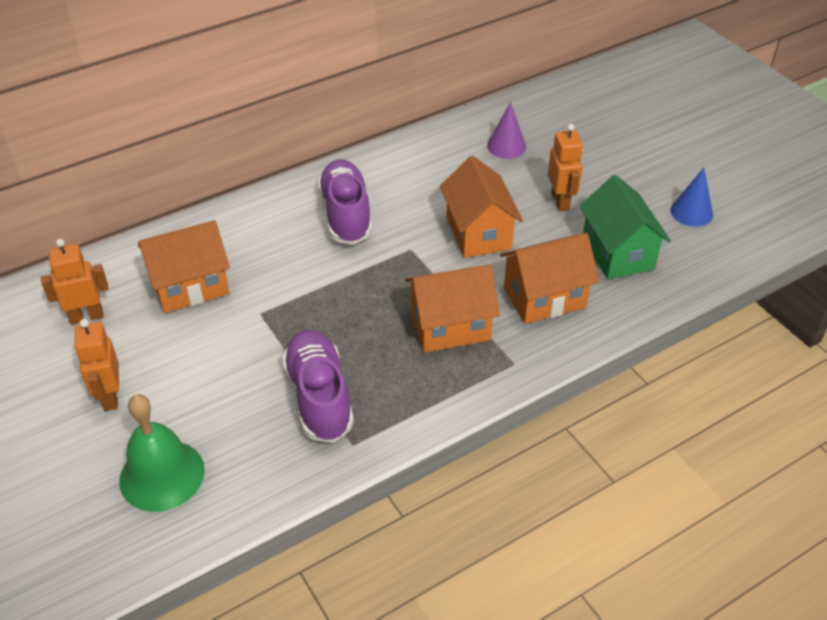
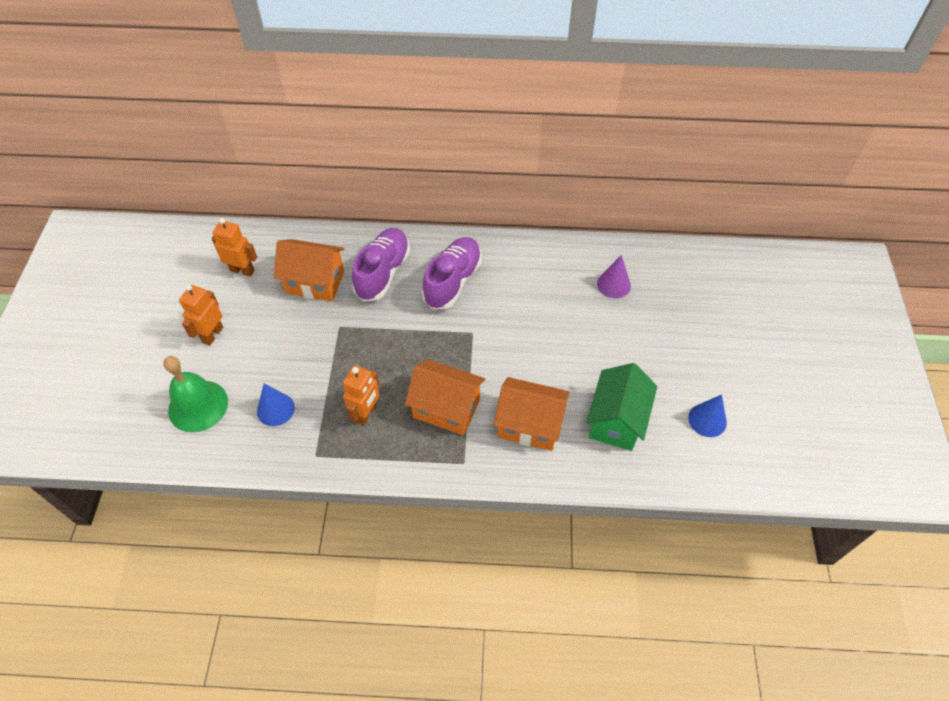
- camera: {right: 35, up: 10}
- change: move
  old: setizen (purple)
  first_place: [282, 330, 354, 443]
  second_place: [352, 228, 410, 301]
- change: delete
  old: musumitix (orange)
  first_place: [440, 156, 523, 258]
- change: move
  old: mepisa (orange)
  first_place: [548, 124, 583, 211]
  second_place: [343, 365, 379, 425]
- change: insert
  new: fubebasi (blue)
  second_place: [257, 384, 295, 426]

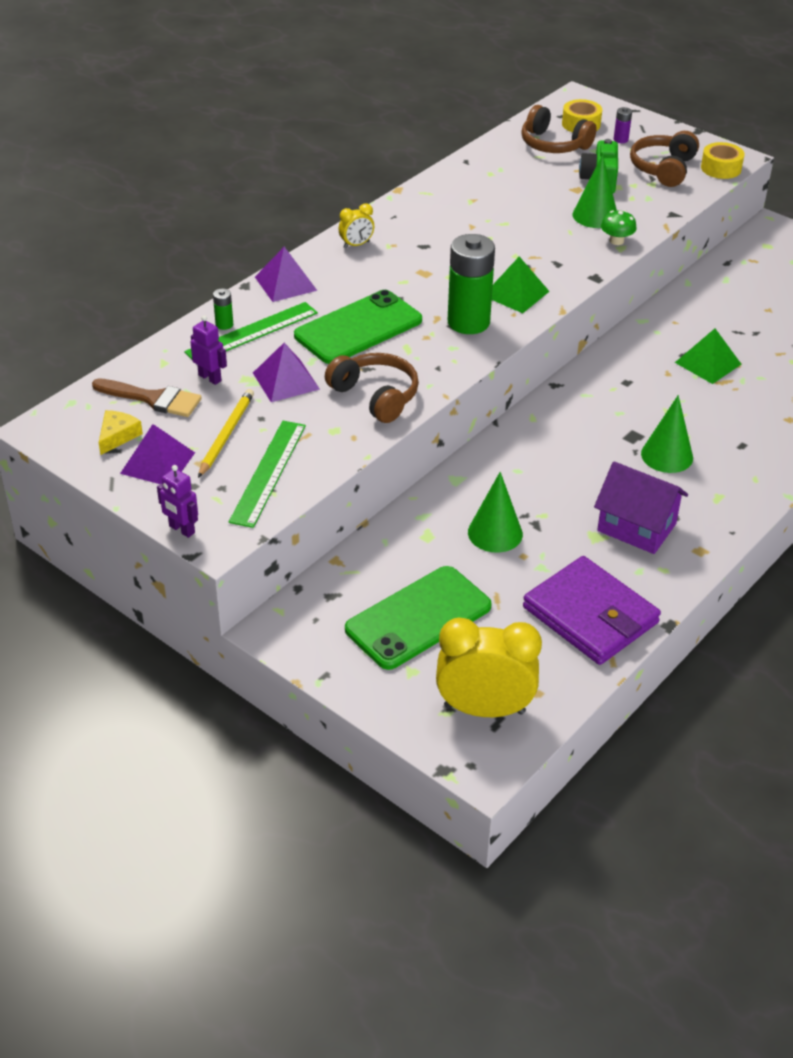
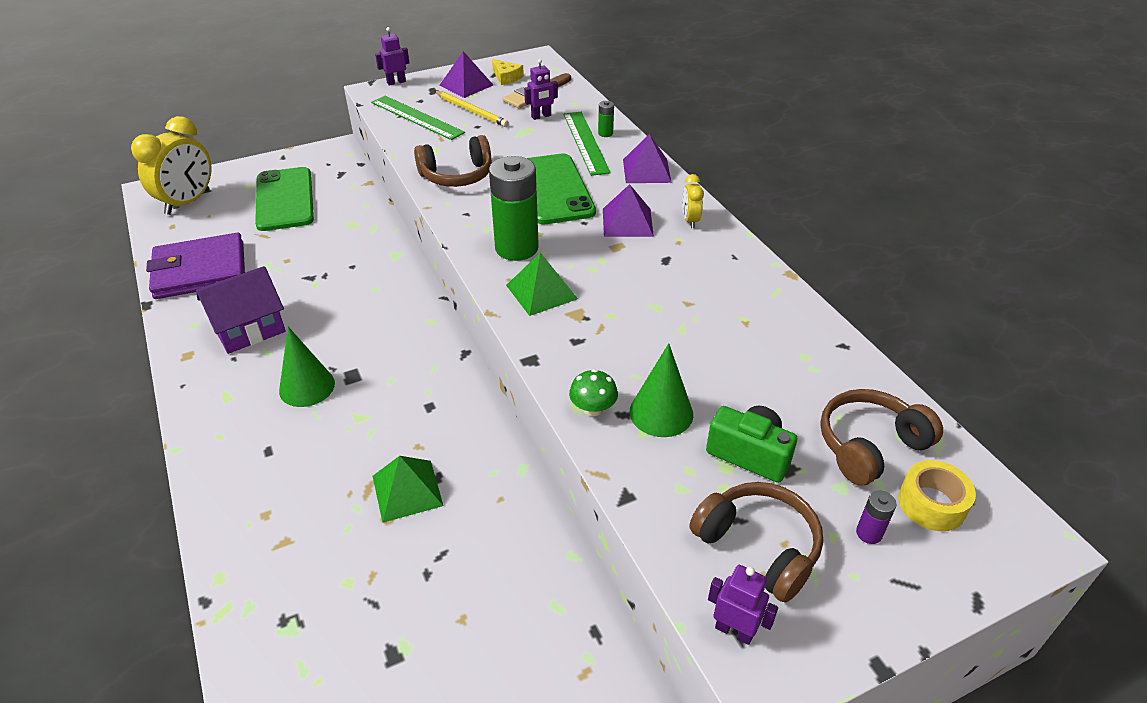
- camera: {right: 115, up: 0}
- change: move
  old: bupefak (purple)
  first_place: [253, 343, 320, 402]
  second_place: [603, 184, 654, 237]
- change: delete
  old: fubebasi (green)
  first_place: [468, 472, 523, 553]
- change: replace
  old: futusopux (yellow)
  new: mepisa (purple)
  first_place: [701, 142, 744, 179]
  second_place: [708, 565, 778, 645]

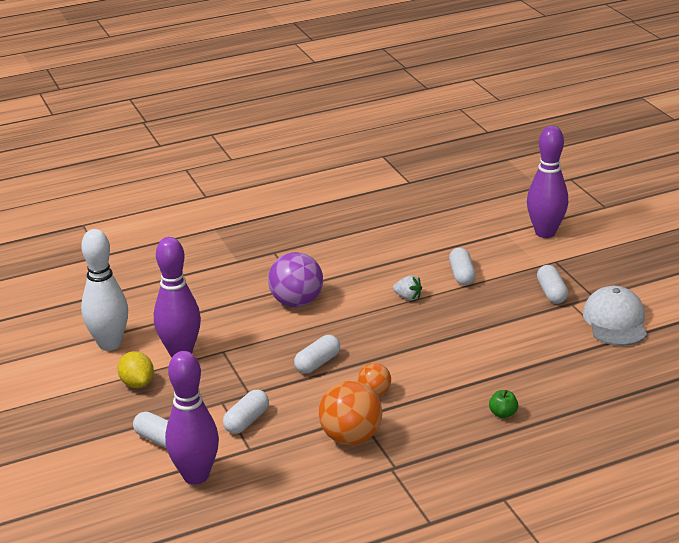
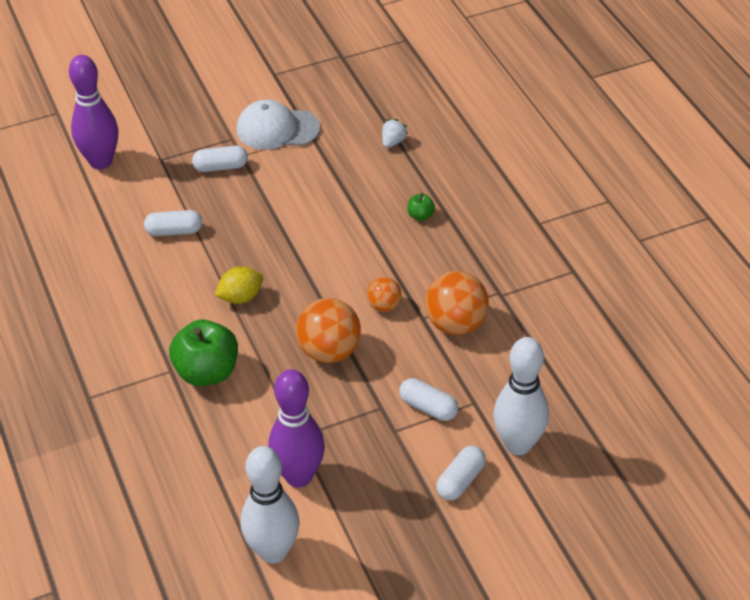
- camera: {right: -90, up: 15}
- change: move
  old: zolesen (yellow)
  first_place: [118, 351, 154, 388]
  second_place: [215, 267, 263, 304]
- change: recolor
  old: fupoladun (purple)
  new: fupoladun (white)
  first_place: [165, 351, 219, 485]
  second_place: [493, 337, 549, 455]
- change: replace
  old: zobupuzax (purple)
  new: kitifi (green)
  first_place: [268, 252, 323, 307]
  second_place: [169, 319, 238, 386]
- change: replace
  old: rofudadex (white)
  new: zobupuzax (orange)
  first_place: [294, 335, 340, 373]
  second_place: [296, 298, 361, 363]
- change: move
  old: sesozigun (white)
  first_place: [393, 275, 422, 301]
  second_place: [382, 119, 408, 148]

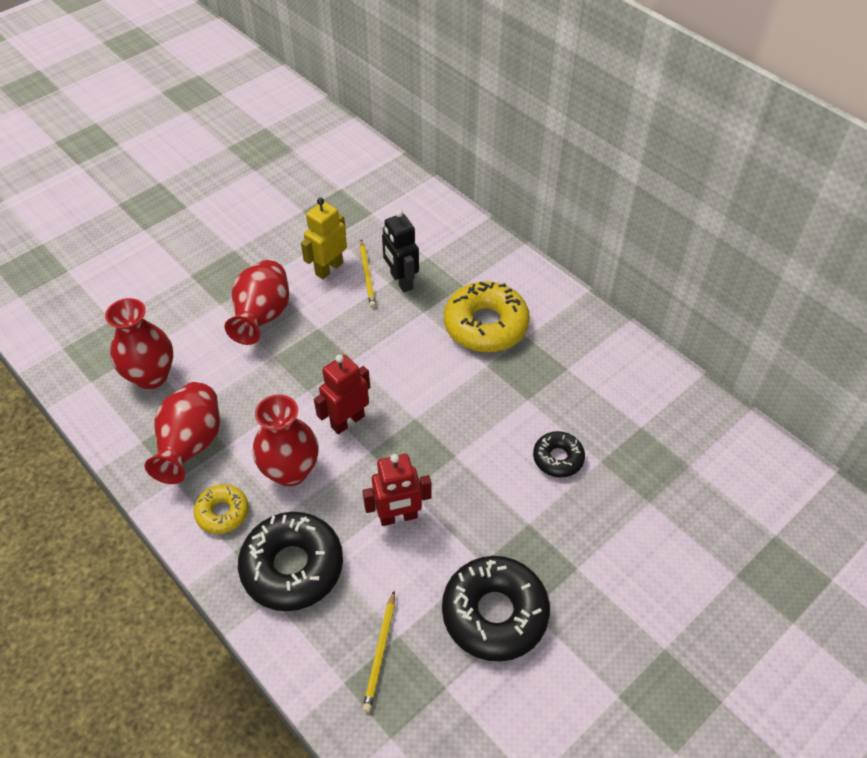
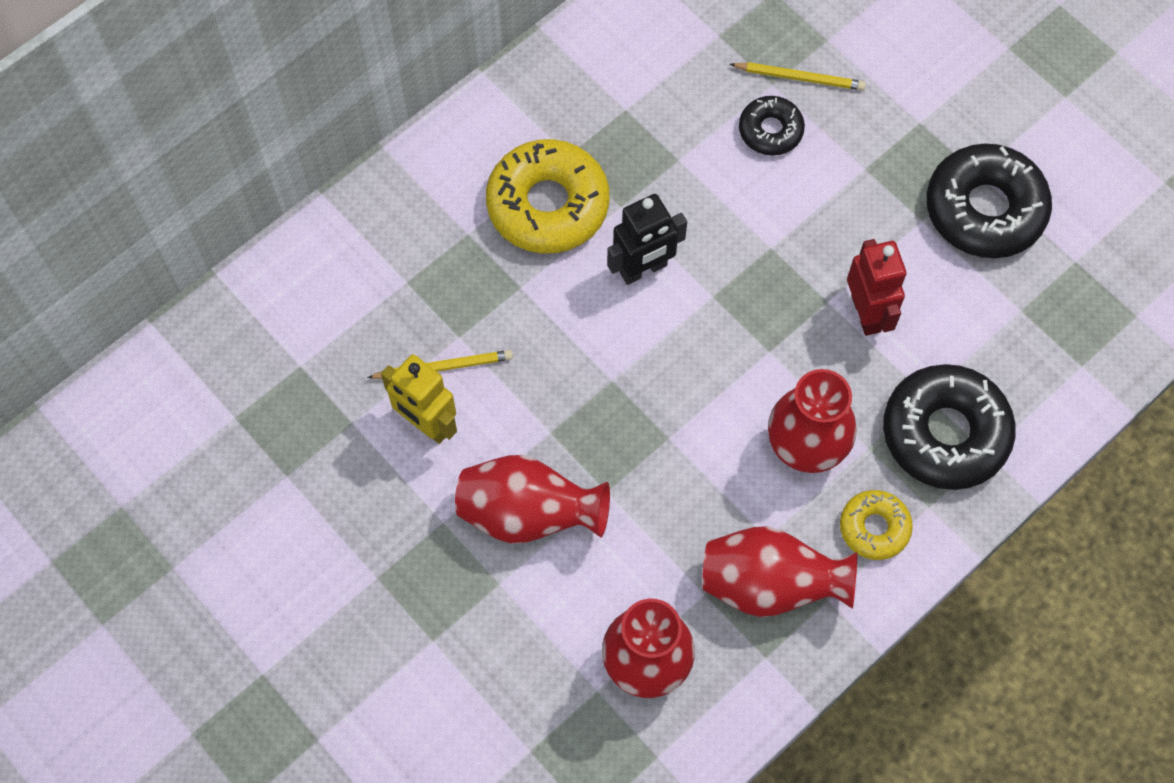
- camera: {right: -90, up: 15}
- change: delete
  old: mepisa (red)
  first_place: [314, 354, 370, 434]
- change: move
  old: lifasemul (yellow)
  first_place: [362, 591, 395, 712]
  second_place: [730, 62, 866, 90]
- change: move
  old: mepisa (black)
  first_place: [382, 210, 419, 292]
  second_place: [607, 194, 687, 285]

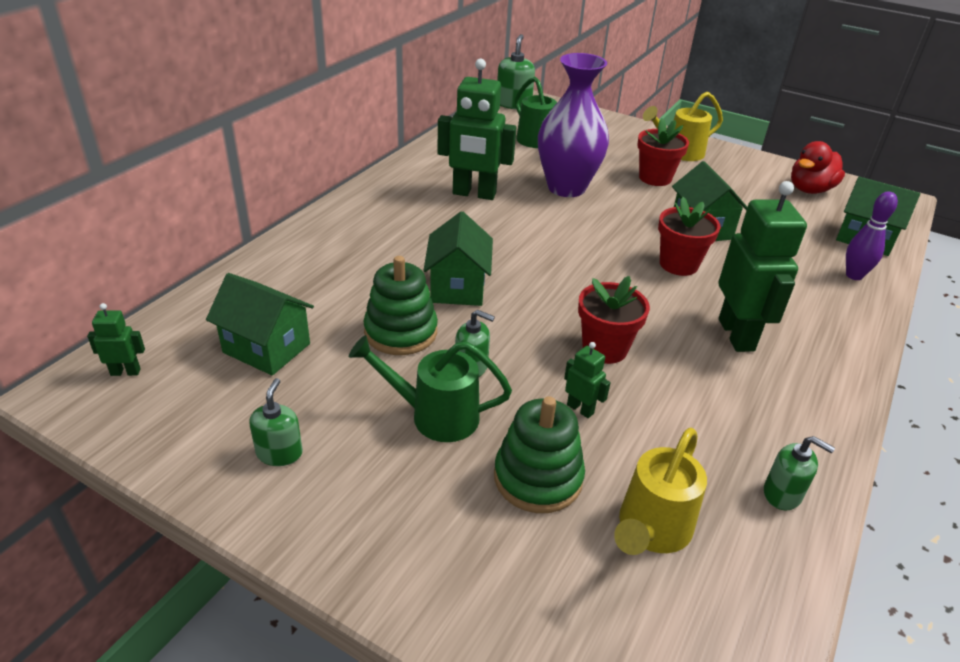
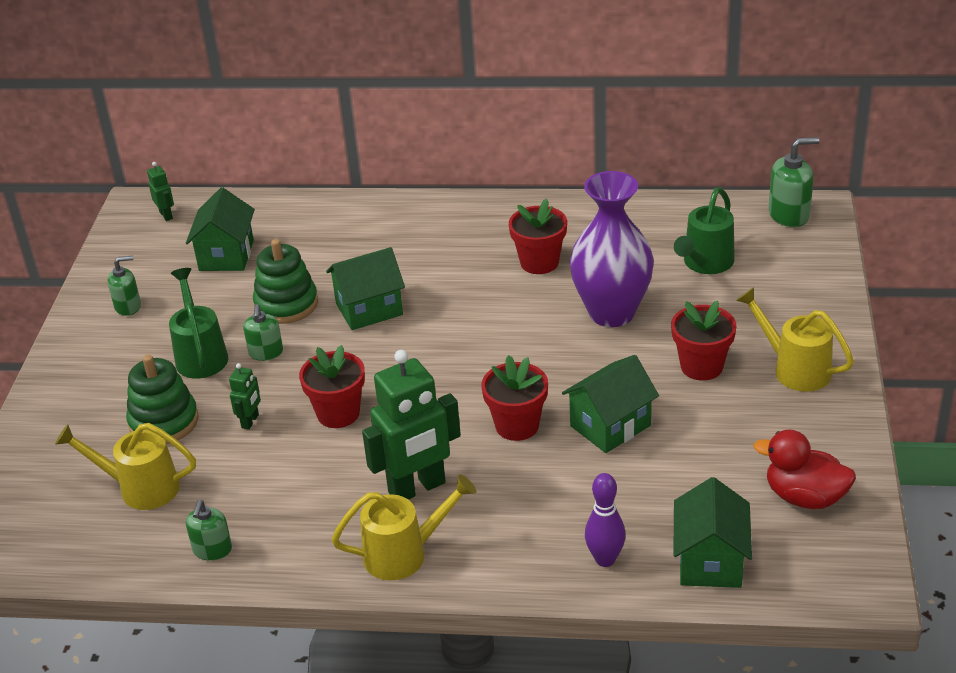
- camera: {right: 70, up: 0}
- change: replace
  old: mepisa (green)
  new: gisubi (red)
  first_place: [437, 58, 516, 200]
  second_place: [509, 198, 567, 274]
- change: insert
  new: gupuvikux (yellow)
  second_place: [331, 474, 476, 580]

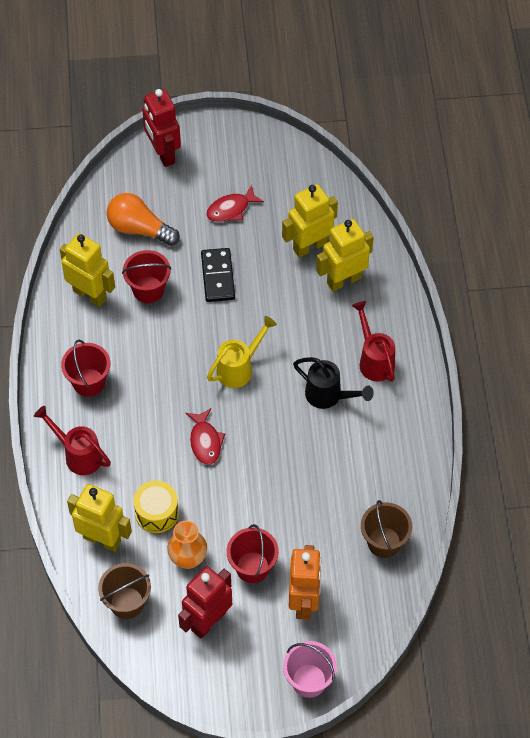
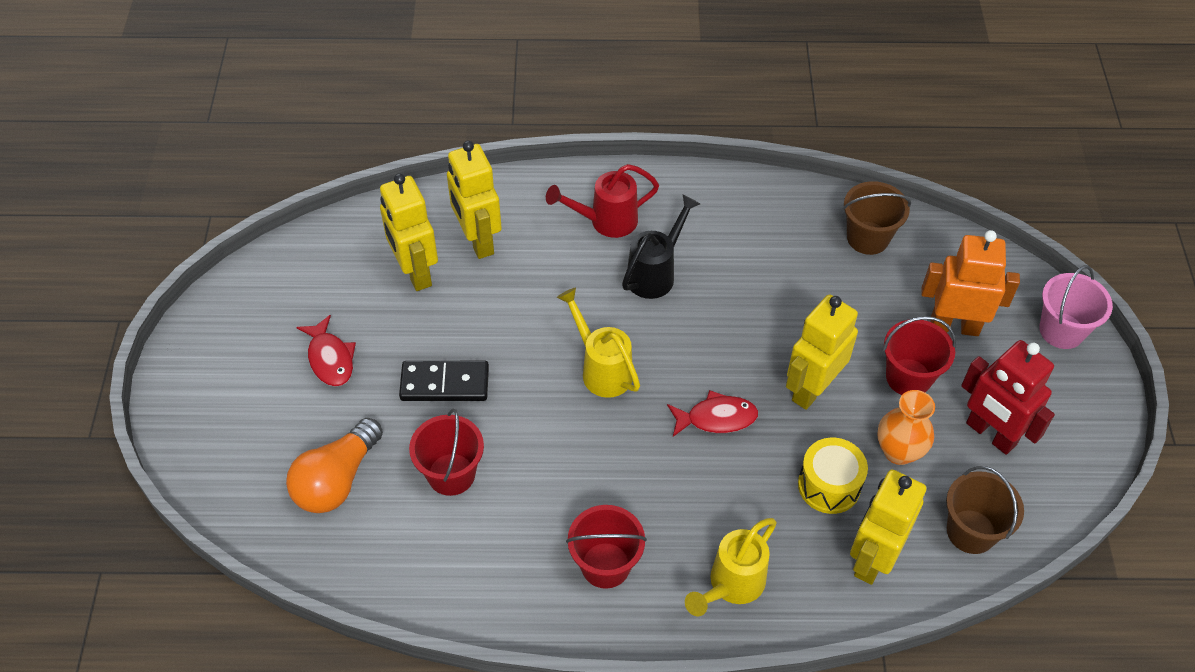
- camera: {right: -85, up: -5}
- change: recolor
  old: gupuvikux (red)
  new: gupuvikux (yellow)
  first_place: [34, 406, 111, 475]
  second_place: [685, 518, 777, 616]
- change: move
  old: mepisa (yellow)
  first_place: [60, 233, 115, 307]
  second_place: [786, 295, 858, 410]
- change: delete
  old: mepisa (red)
  first_place: [142, 89, 181, 167]

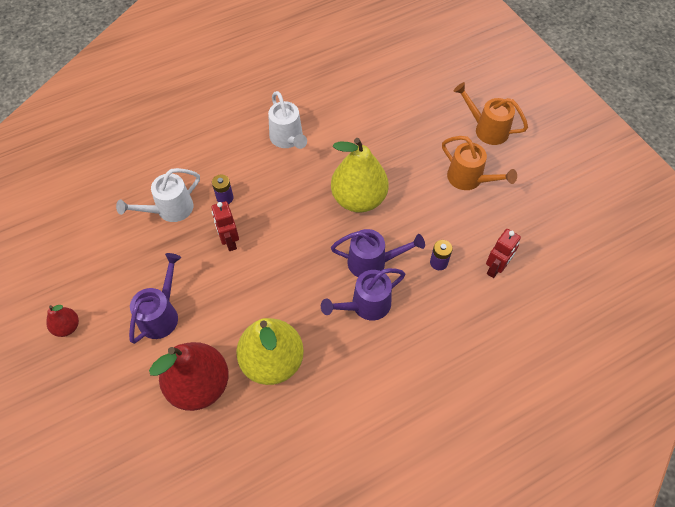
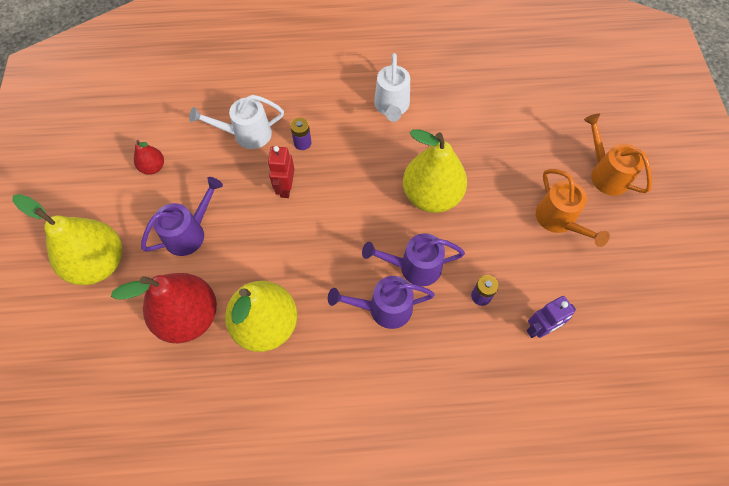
- camera: {right: 25, up: 5}
- change: move
  old: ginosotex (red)
  first_place: [46, 305, 79, 337]
  second_place: [134, 140, 164, 175]
- change: rotate
  old: gupuvikux (purple)
  first_place: [331, 229, 425, 277]
  second_place: [362, 233, 465, 286]
  degrees: 150
- change: recolor
  old: mepisa (red)
  new: mepisa (purple)
  first_place: [486, 229, 521, 278]
  second_place: [527, 296, 576, 338]
- change: insert
  new: ginosotex (yellow)
  second_place: [12, 194, 122, 285]

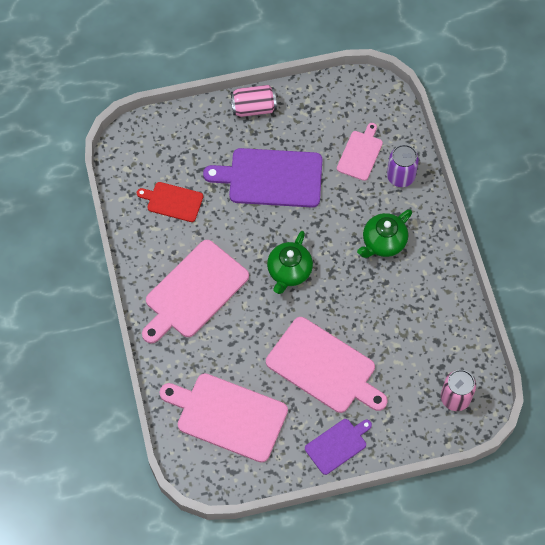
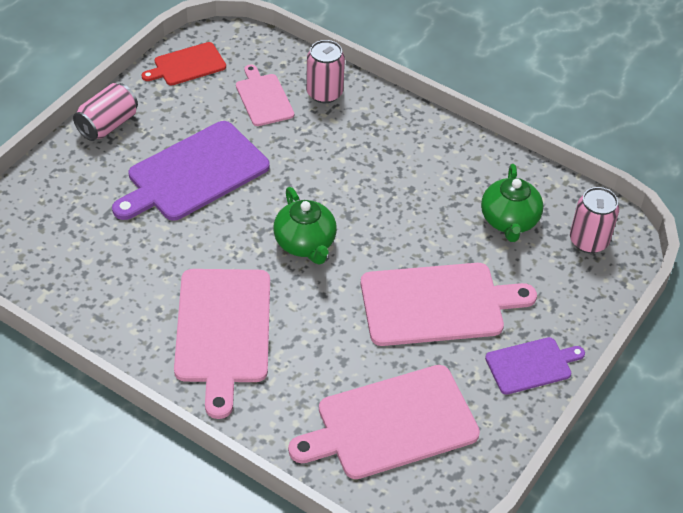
- camera: {right: -45, up: -15}
- change: move
  old: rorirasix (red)
  first_place: [137, 182, 203, 222]
  second_place: [142, 42, 226, 85]
- change: rotate
  old: rorirasix (purple)
  first_place: [305, 419, 372, 475]
  second_place: [485, 337, 585, 395]
  degrees: 60
- change: move
  old: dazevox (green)
  first_place: [357, 209, 412, 258]
  second_place: [481, 164, 543, 242]
- change: recolor
  old: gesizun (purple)
  new: gesizun (pink)
  first_place: [387, 145, 419, 187]
  second_place: [306, 40, 345, 103]

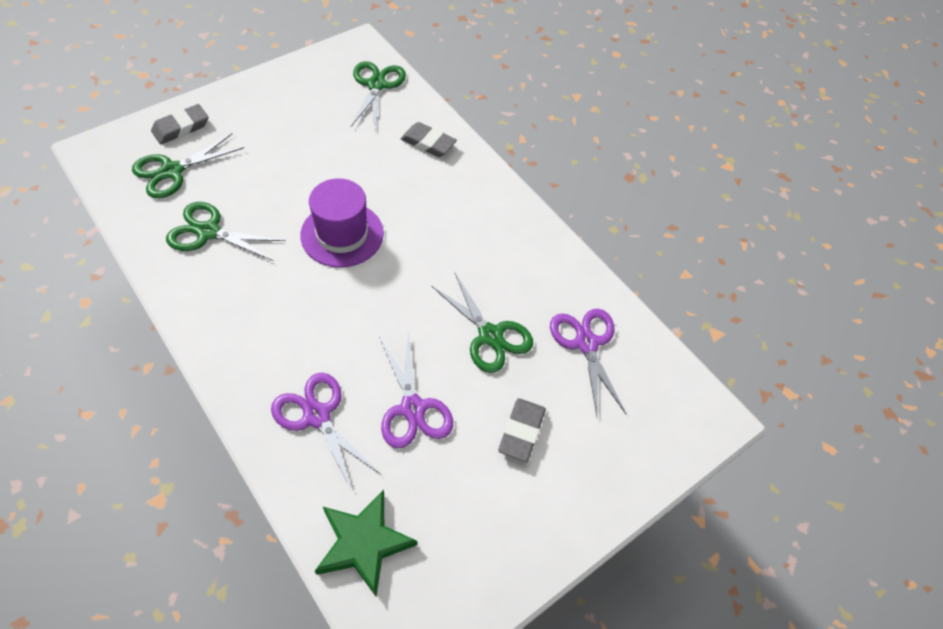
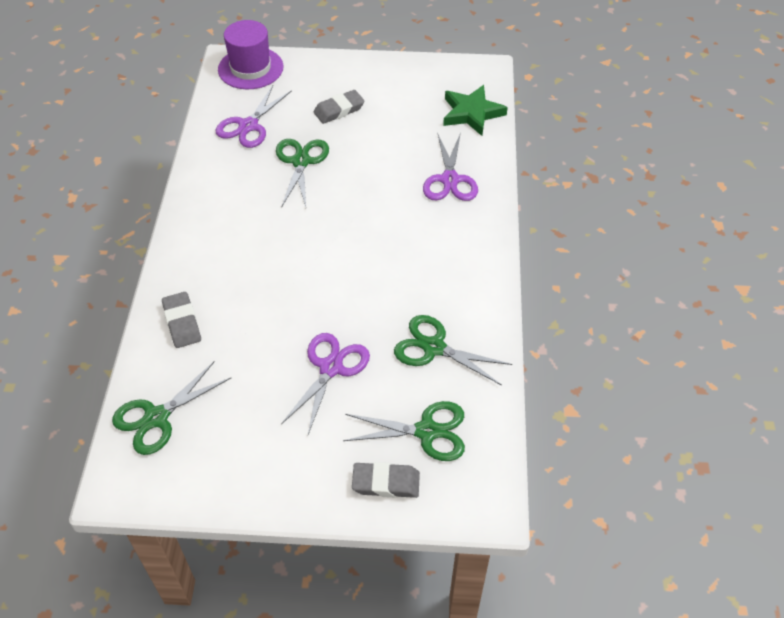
- camera: {right: -135, up: -5}
- change: rotate
  old: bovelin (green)
  first_place: [166, 202, 286, 261]
  second_place: [394, 315, 512, 385]
  degrees: 150
- change: move
  old: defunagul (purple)
  first_place: [300, 178, 384, 268]
  second_place: [218, 20, 284, 89]
- change: move
  old: bovelin (purple)
  first_place: [379, 331, 453, 449]
  second_place: [281, 333, 370, 434]

